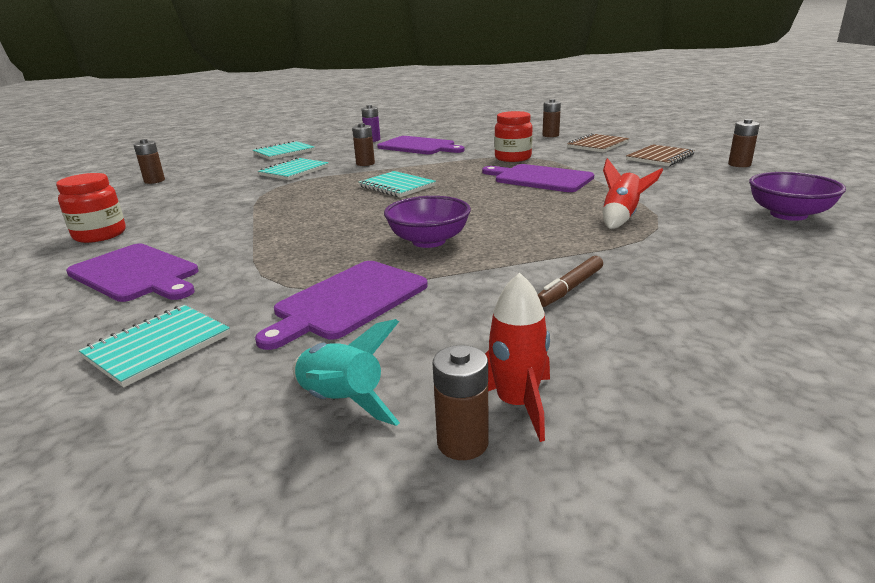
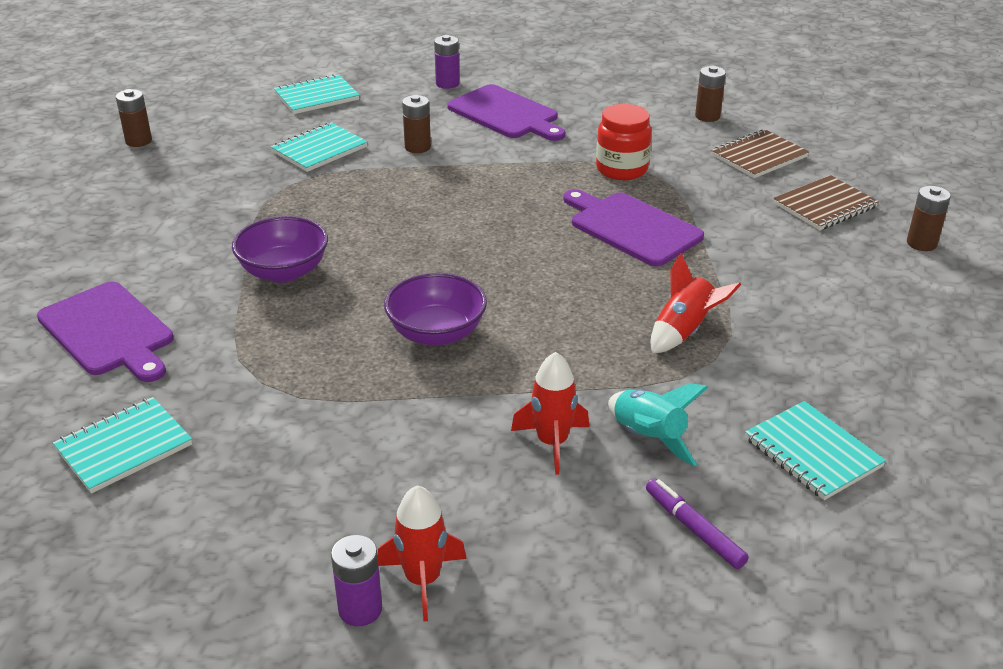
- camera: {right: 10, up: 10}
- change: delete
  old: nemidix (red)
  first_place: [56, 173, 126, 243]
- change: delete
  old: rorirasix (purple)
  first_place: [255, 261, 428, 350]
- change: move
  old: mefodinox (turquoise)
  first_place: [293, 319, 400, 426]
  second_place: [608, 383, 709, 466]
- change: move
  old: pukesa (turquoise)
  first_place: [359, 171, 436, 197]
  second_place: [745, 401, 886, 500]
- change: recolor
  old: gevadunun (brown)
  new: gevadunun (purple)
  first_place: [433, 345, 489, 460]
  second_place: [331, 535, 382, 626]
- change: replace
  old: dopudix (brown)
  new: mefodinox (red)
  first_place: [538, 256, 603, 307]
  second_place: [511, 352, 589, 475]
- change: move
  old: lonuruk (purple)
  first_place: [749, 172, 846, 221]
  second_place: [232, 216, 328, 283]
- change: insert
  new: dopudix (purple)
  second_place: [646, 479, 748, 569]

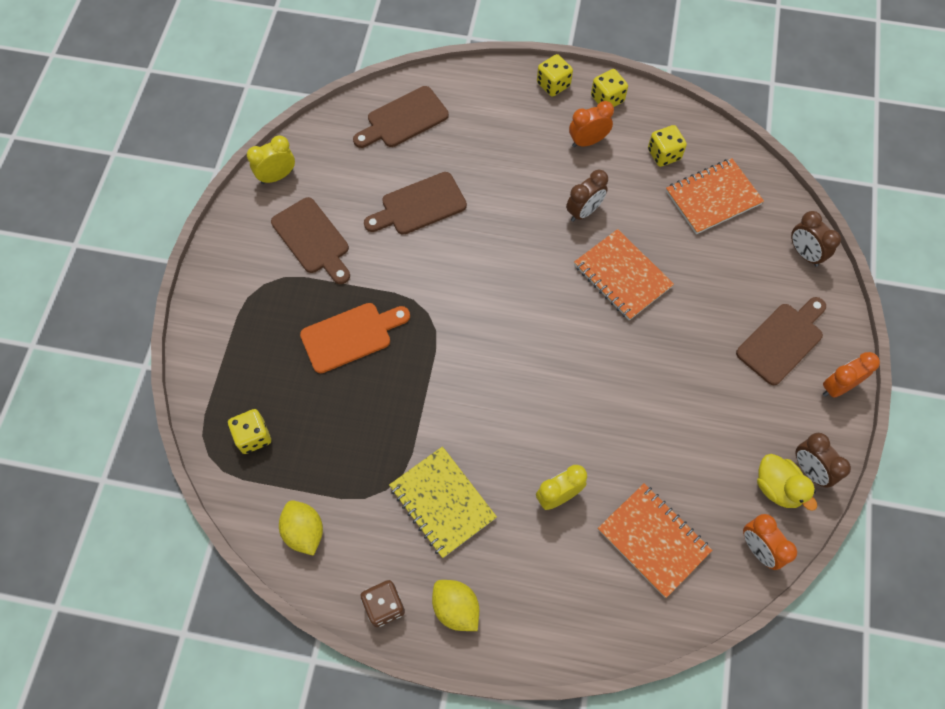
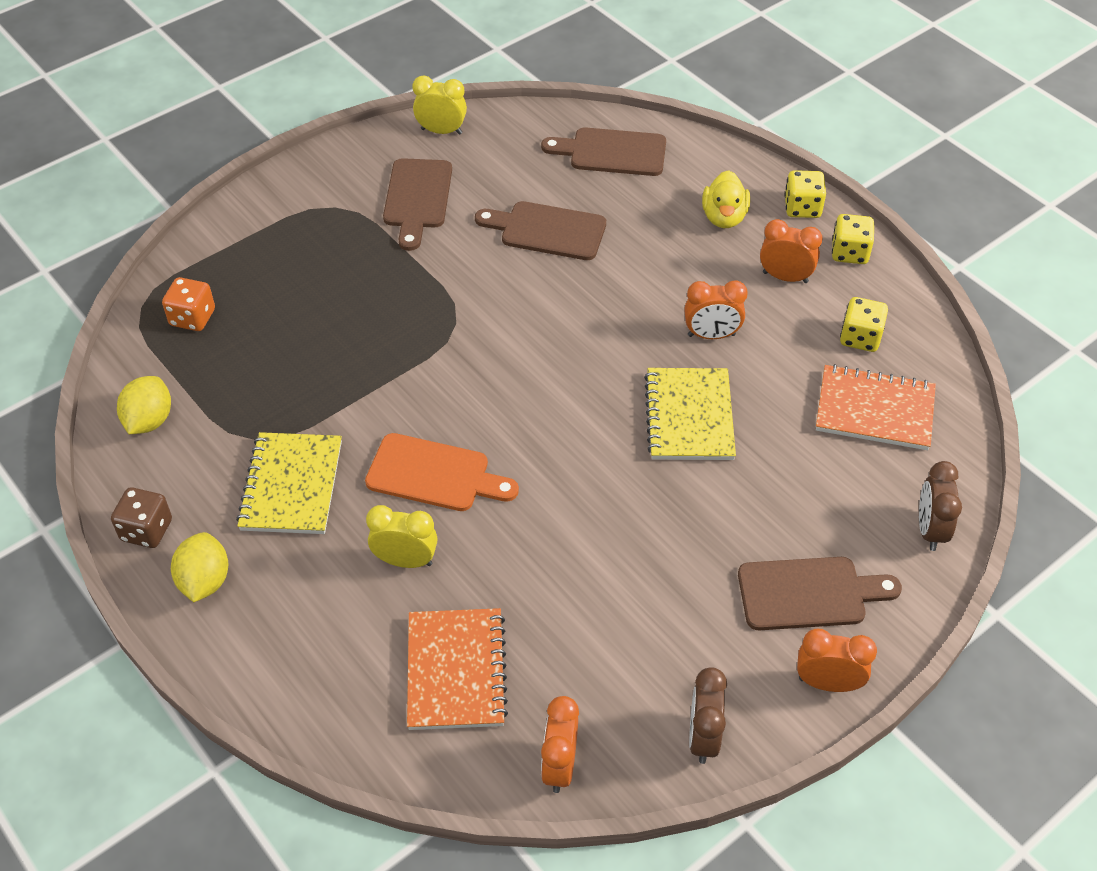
- camera: {right: 40, up: -15}
- change: recolor
  old: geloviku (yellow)
  new: geloviku (orange)
  first_place: [228, 409, 271, 454]
  second_place: [162, 277, 215, 331]
- change: move
  old: rorirasix (orange)
  first_place: [300, 303, 410, 373]
  second_place: [365, 433, 519, 511]
- change: recolor
  old: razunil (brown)
  new: razunil (orange)
  first_place: [566, 170, 608, 222]
  second_place: [684, 280, 748, 339]
- change: recolor
  old: pukesa (orange)
  new: pukesa (yellow)
  first_place: [574, 229, 674, 320]
  second_place: [644, 368, 736, 460]
- change: move
  old: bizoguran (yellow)
  first_place: [757, 454, 817, 511]
  second_place: [702, 170, 750, 228]

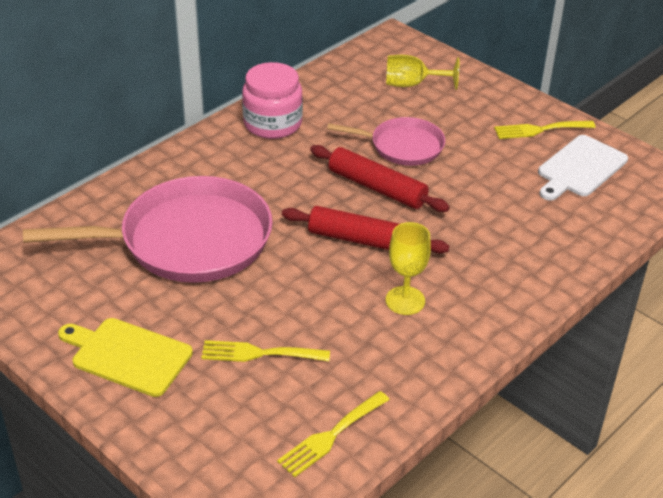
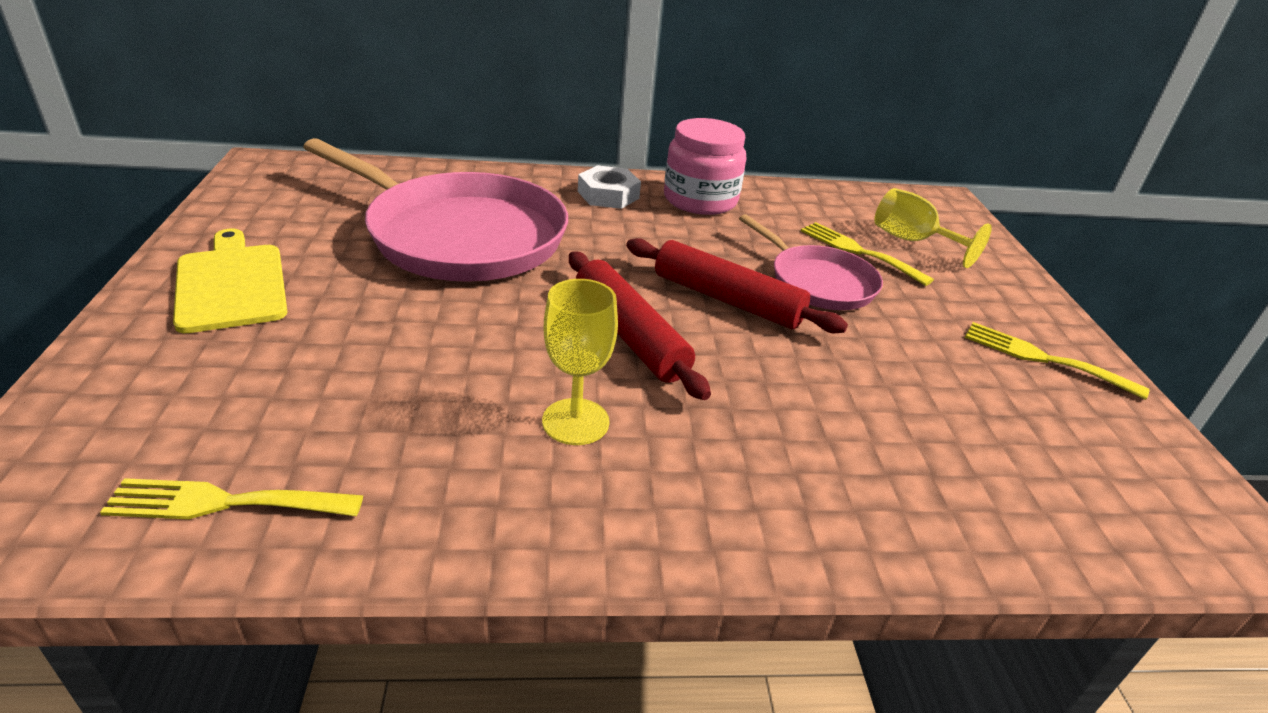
- camera: {right: 40, up: -5}
- change: move
  old: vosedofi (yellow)
  first_place: [201, 340, 330, 362]
  second_place: [801, 222, 934, 286]
- change: rotate
  old: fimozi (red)
  first_place: [310, 145, 450, 212]
  second_place: [626, 238, 848, 333]
  degrees: -45
- change: delete
  old: rorirasix (white)
  first_place: [538, 135, 628, 201]
- change: insert
  new: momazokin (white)
  second_place: [578, 165, 641, 209]

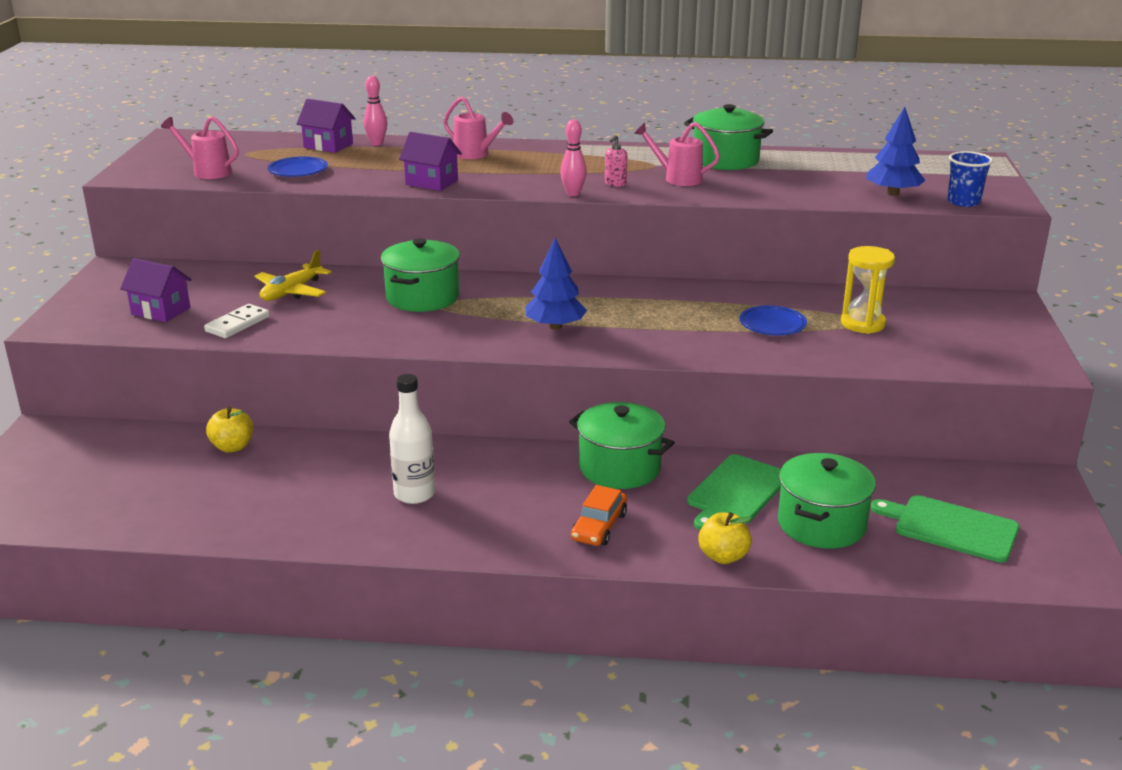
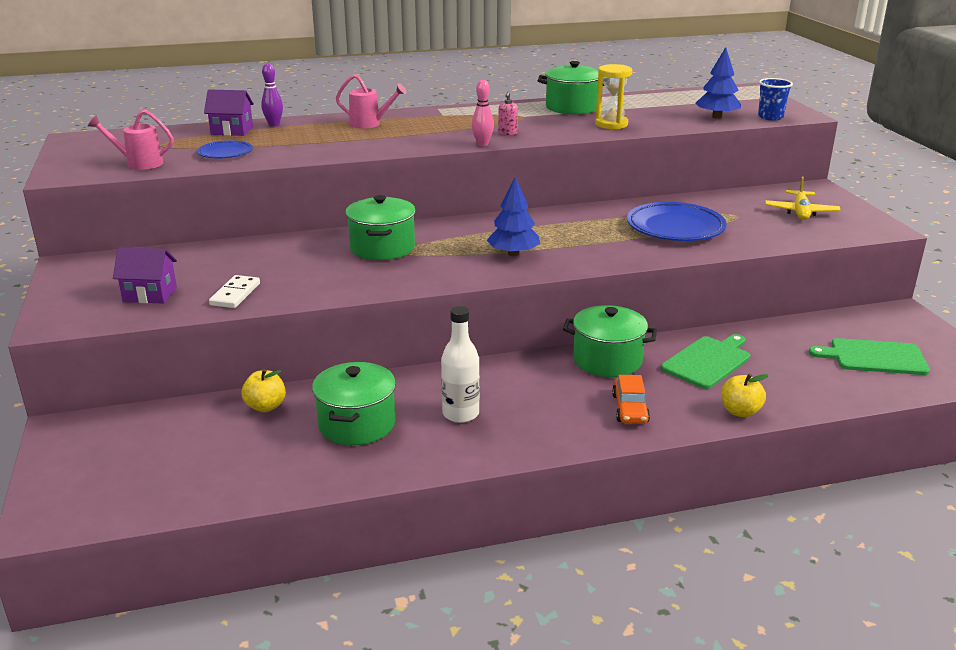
- camera: {right: -20, up: 0}
- change: move
  old: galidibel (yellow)
  first_place: [254, 250, 331, 301]
  second_place: [765, 177, 840, 220]
- change: recolor
  old: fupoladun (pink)
  new: fupoladun (purple)
  first_place: [364, 76, 387, 145]
  second_place: [261, 63, 283, 126]
- change: delete
  old: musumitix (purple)
  first_place: [399, 132, 462, 191]
- change: delete
  old: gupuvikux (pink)
  first_place: [634, 122, 720, 186]
- change: rotate
  old: rorirasix (green)
  first_place: [687, 454, 781, 530]
  second_place: [661, 334, 750, 389]
  degrees: -150
- change: resize
  old: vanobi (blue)
  first_place: [739, 305, 807, 336]
  second_place: [627, 202, 727, 241]
  factor: 1.81
- change: move
  old: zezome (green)
  first_place: [778, 453, 876, 549]
  second_place: [312, 362, 396, 445]
- change: move
  old: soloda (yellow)
  first_place: [841, 246, 895, 334]
  second_place: [595, 64, 632, 129]

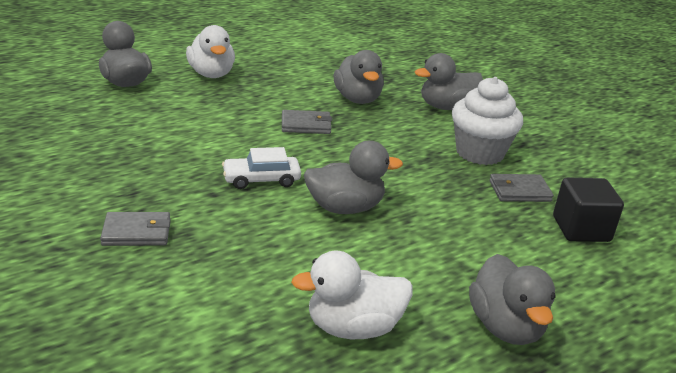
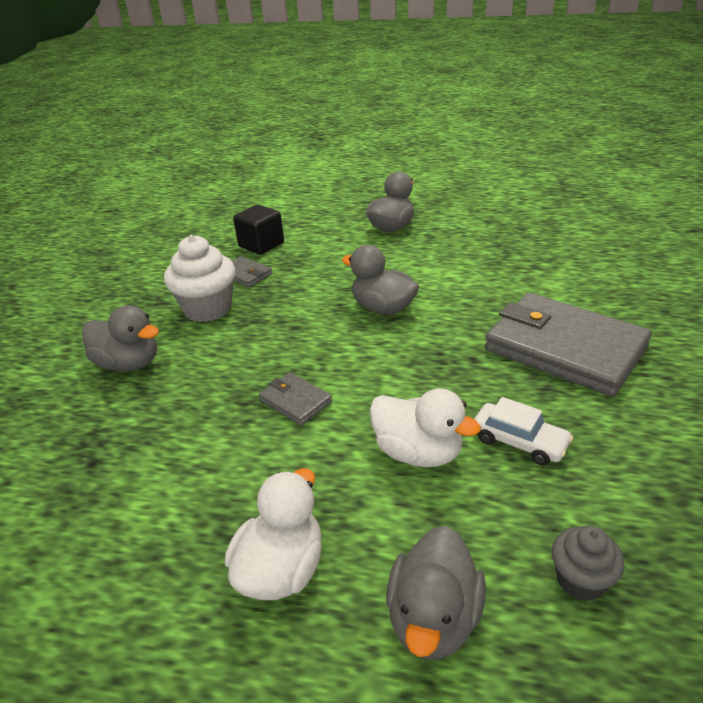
- camera: {right: -130, up: 5}
- change: resize
  old: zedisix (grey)
  first_place: [100, 212, 171, 246]
  second_place: [485, 293, 652, 397]
  factor: 2.32
- change: move
  old: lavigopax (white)
  first_place: [222, 147, 301, 189]
  second_place: [474, 397, 573, 465]
- change: move
  old: bizoguran (white)
  first_place: [291, 251, 413, 339]
  second_place: [369, 388, 481, 467]
- change: delete
  old: bizoguran (grey)
  first_place: [334, 50, 384, 104]
- change: insert
  new: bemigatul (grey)
  second_place: [552, 525, 624, 601]

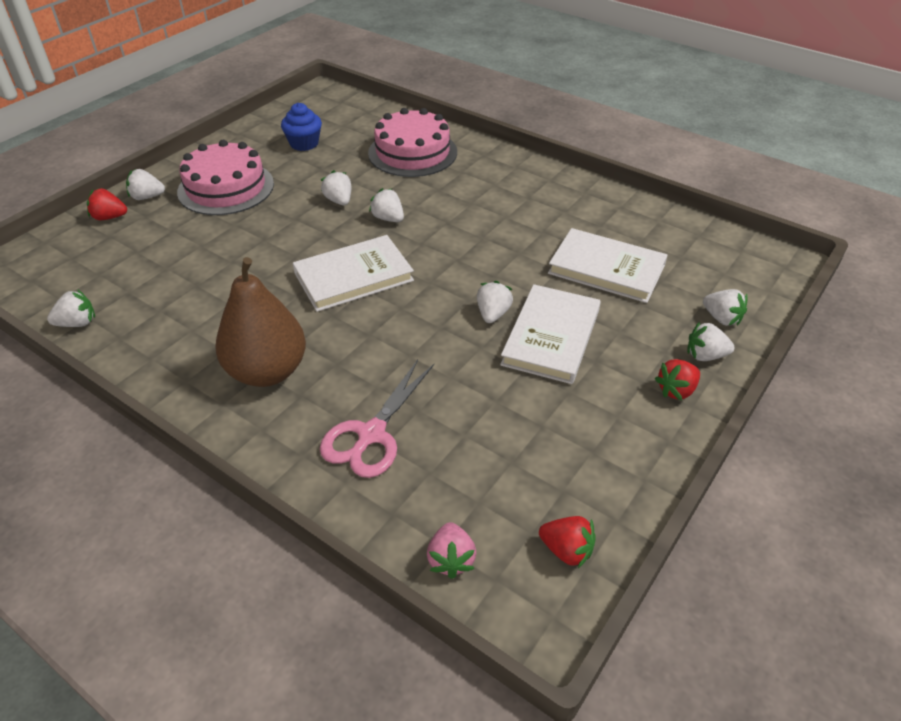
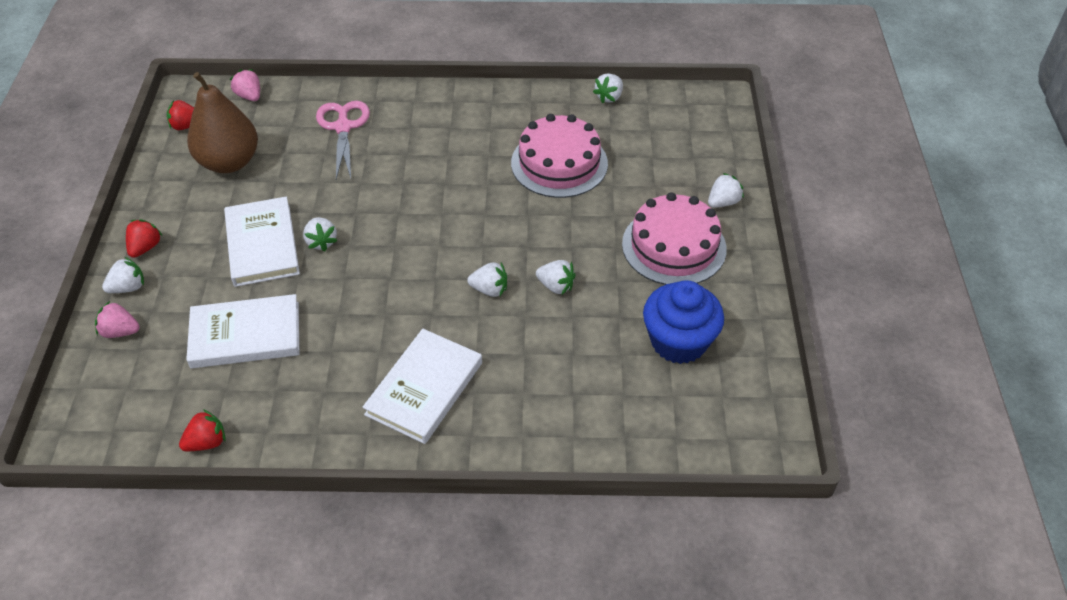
- camera: {right: 145, up: 5}
- change: move
  old: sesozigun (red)
  first_place: [87, 188, 127, 220]
  second_place: [179, 409, 226, 451]
- change: move
  old: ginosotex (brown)
  first_place: [215, 257, 306, 387]
  second_place: [187, 72, 258, 173]
- change: resize
  old: bemigatul (blue)
  first_place: [281, 103, 322, 151]
  second_place: [643, 280, 724, 364]
  factor: 1.54
- change: move
  old: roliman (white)
  first_place: [293, 235, 414, 312]
  second_place: [362, 329, 482, 444]
- change: move
  old: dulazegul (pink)
  first_place: [368, 108, 457, 177]
  second_place: [511, 114, 608, 198]
- change: recolor
  old: sesozigun (white)
  new: sesozigun (pink)
  first_place: [703, 289, 748, 326]
  second_place: [95, 301, 140, 338]

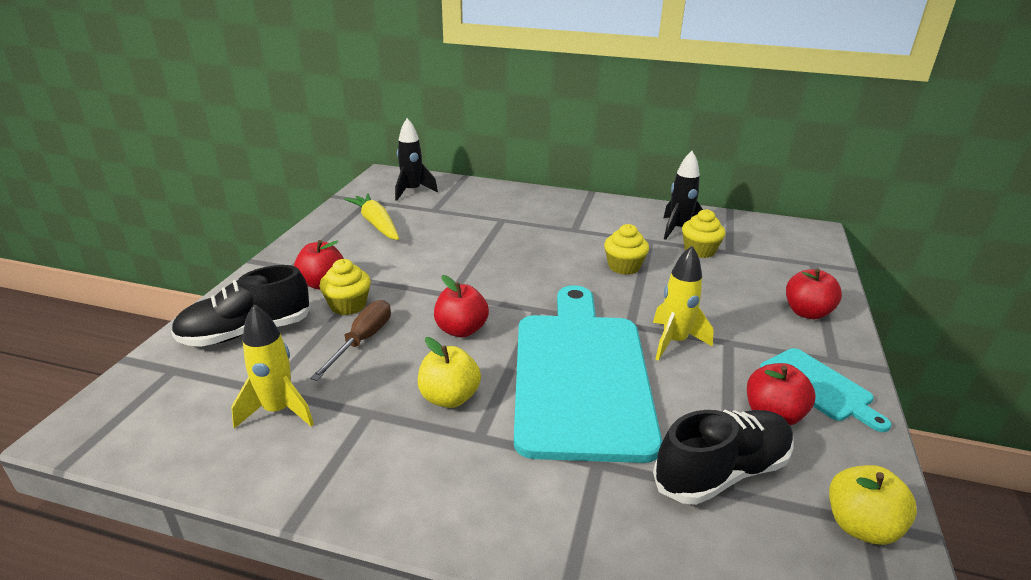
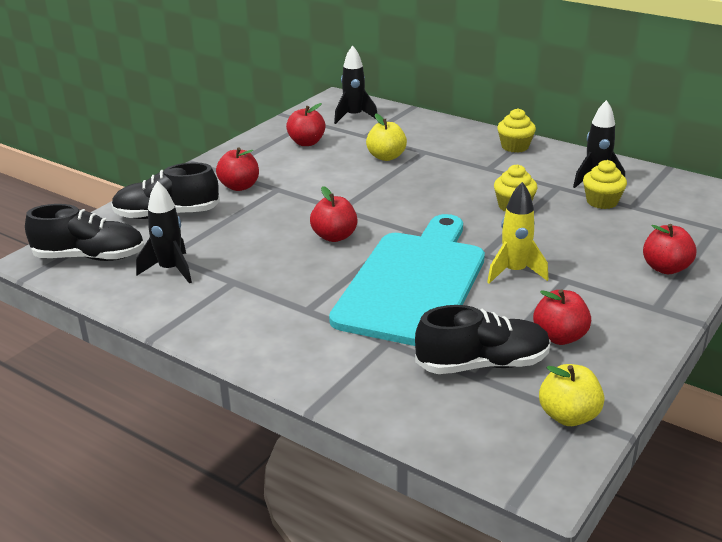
- camera: {right: 20, up: 0}
- change: recolor
  old: mefodinox (yellow)
  new: mefodinox (black)
  first_place: [231, 304, 314, 429]
  second_place: [136, 181, 192, 284]
- change: delete
  old: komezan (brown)
  first_place: [310, 300, 391, 381]
- change: move
  old: bemigatul (yellow)
  first_place: [320, 259, 371, 315]
  second_place: [497, 108, 536, 153]
- change: replace
  old: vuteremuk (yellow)
  new: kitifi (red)
  first_place: [344, 193, 399, 240]
  second_place: [286, 103, 326, 146]
- change: move
  old: kitifi (yellow)
  first_place: [418, 337, 481, 408]
  second_place: [366, 113, 407, 161]
- change: delete
  old: rorirasix (turquoise)
  first_place: [760, 348, 891, 432]
- change: insert
  new: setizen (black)
  second_place: [25, 204, 144, 261]

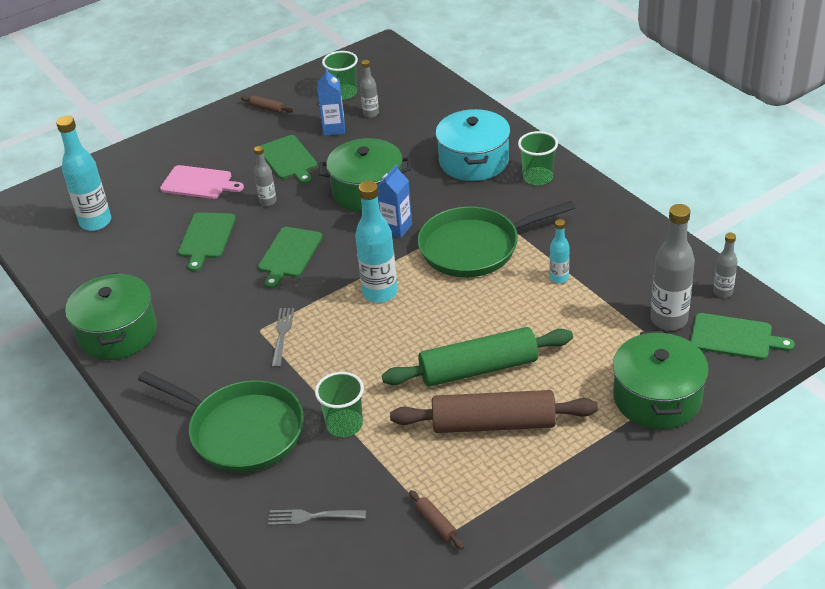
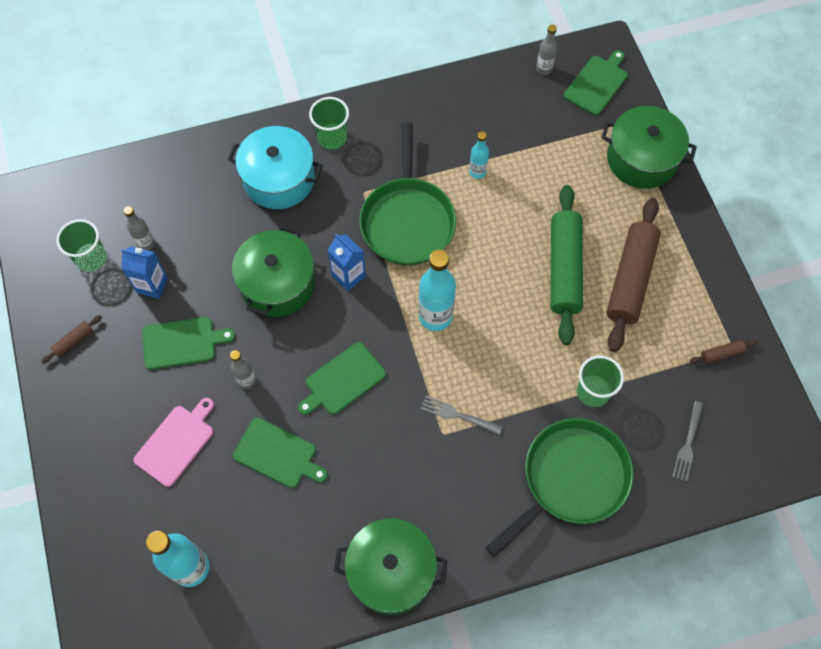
- camera: {right: -75, up: 25}
- change: rotate
  old: rorirasix (green)
  first_place: [258, 227, 323, 288]
  second_place: [298, 342, 386, 415]
  degrees: 105
- change: delete
  old: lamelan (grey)
  first_place: [650, 204, 695, 330]

